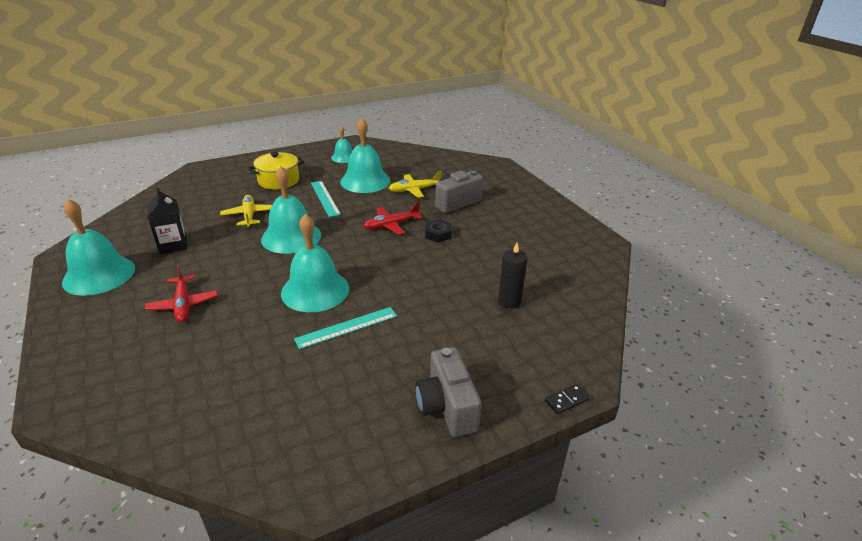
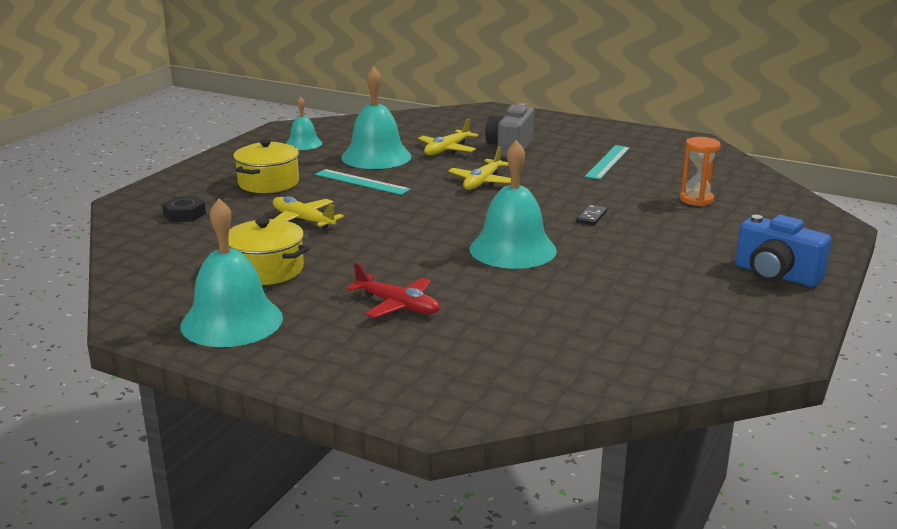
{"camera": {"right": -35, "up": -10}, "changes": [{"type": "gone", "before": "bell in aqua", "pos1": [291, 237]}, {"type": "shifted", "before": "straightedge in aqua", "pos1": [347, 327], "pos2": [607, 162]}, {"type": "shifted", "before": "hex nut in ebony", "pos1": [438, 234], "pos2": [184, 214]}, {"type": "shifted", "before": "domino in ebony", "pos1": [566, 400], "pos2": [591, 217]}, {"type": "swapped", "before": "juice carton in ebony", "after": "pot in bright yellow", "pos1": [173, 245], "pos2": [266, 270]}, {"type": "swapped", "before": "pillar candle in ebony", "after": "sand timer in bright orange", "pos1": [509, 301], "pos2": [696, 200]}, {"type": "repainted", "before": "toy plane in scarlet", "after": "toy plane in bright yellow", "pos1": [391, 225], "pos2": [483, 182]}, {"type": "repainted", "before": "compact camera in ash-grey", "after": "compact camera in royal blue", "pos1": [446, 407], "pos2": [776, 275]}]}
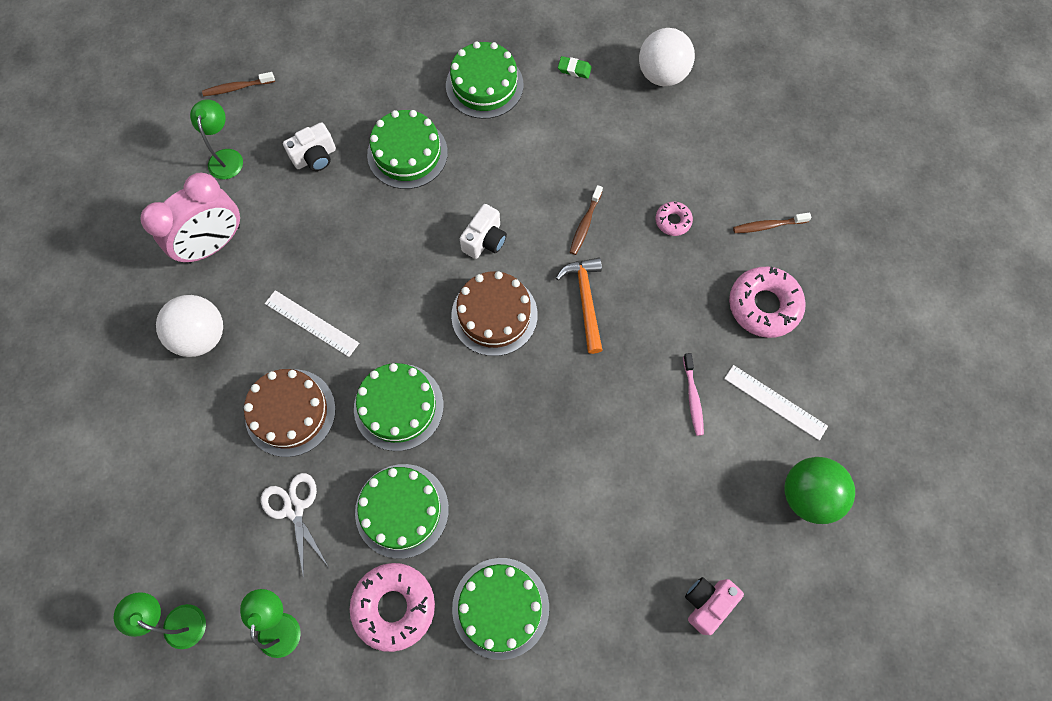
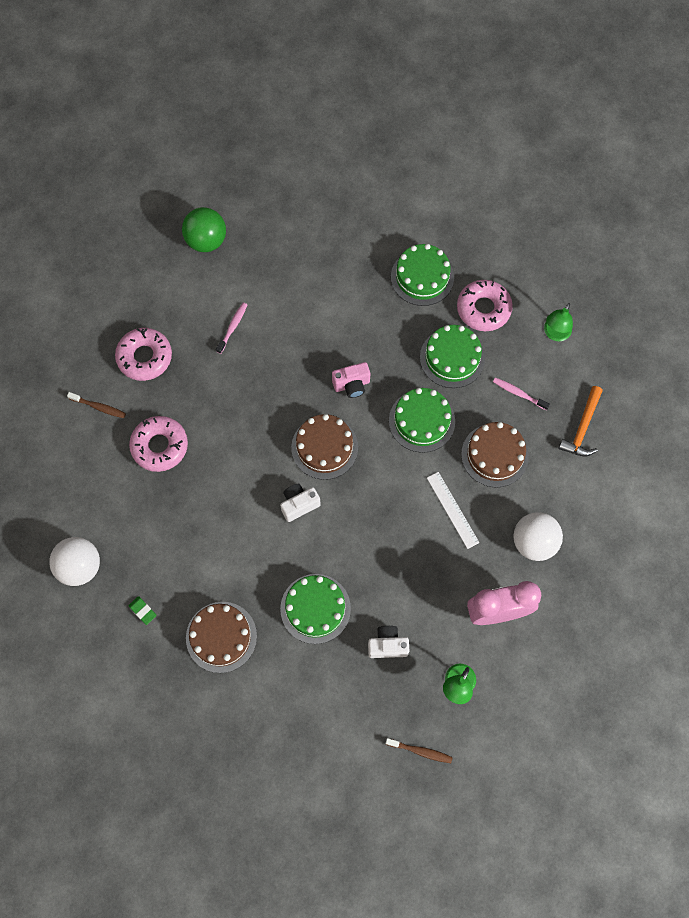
{"camera": {"right": -150, "up": 0}, "changes": [{"type": "gone", "before": "desk lamp in emerald", "pos1": [177, 621]}, {"type": "gone", "before": "toothbrush in dark brown", "pos1": [585, 224]}, {"type": "gone", "before": "straightedge in white", "pos1": [775, 402]}, {"type": "shifted", "before": "carpenter's hammer in bright orange", "pos1": [585, 300], "pos2": [582, 428]}, {"type": "shifted", "before": "compact camera in rosy", "pos1": [707, 603], "pos2": [352, 385]}, {"type": "swapped", "before": "shears in white", "after": "toothbrush in rosy", "pos1": [294, 509], "pos2": [518, 393]}, {"type": "repainted", "before": "layer cake in emerald", "after": "layer cake in dark brown", "pos1": [484, 85], "pos2": [221, 637]}, {"type": "scaled", "before": "doughnut in rosy", "pos1": [673, 221], "pos2": [160, 446], "scale": 1.94}]}
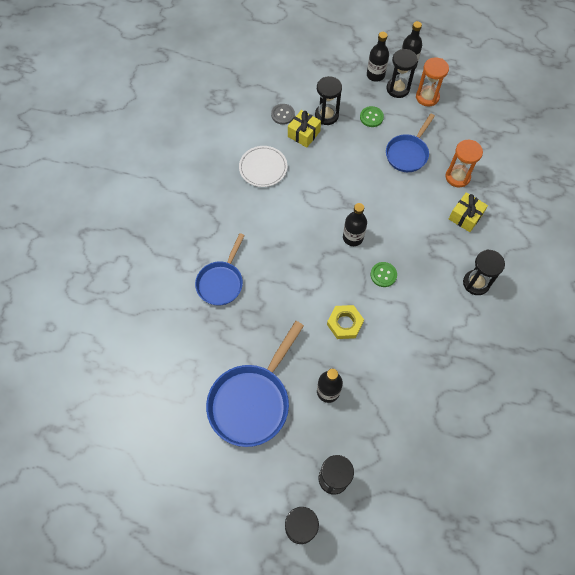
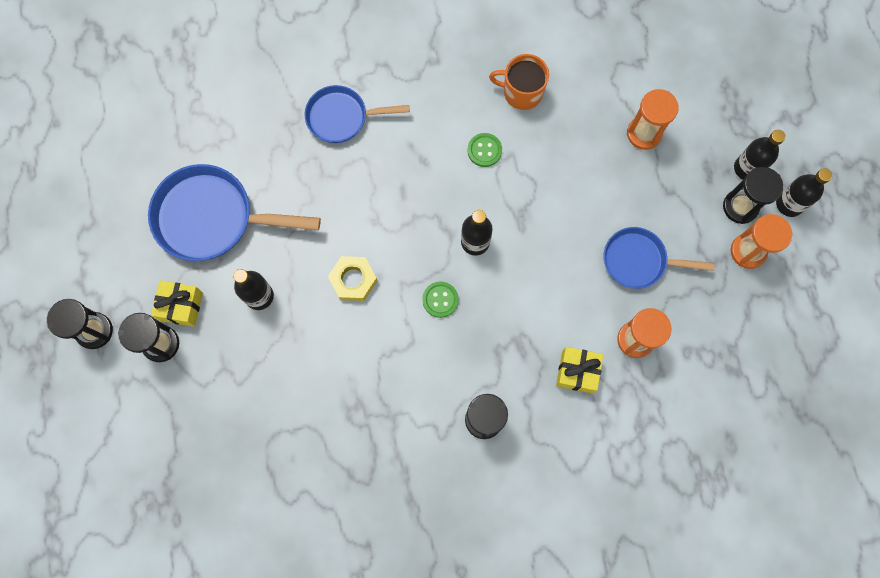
{"camera": {"right": 65, "up": 10}, "changes": [{"type": "gone", "before": "shirt button in ash-grey", "pos1": [283, 114]}, {"type": "shifted", "before": "gift in bright yellow", "pos1": [303, 134], "pos2": [181, 306]}, {"type": "shifted", "before": "shirt button in emerald", "pos1": [371, 117], "pos2": [484, 150]}, {"type": "swapped", "before": "plate in white", "after": "coffee mug in bright orange", "pos1": [263, 168], "pos2": [521, 92]}, {"type": "repainted", "before": "sand timer in ebony", "after": "sand timer in bright orange", "pos1": [326, 115], "pos2": [644, 133]}]}
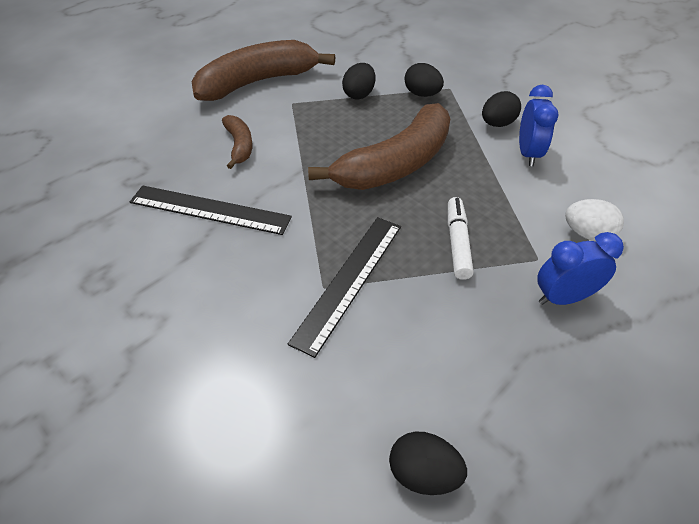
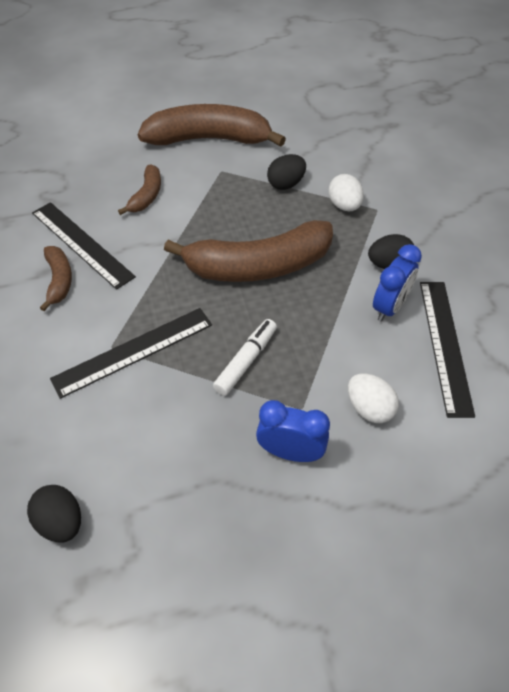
{"camera": {"right": 30, "up": 5}, "changes": [{"type": "new", "after": "banana fruit in dark brown", "pos2": [59, 280]}, {"type": "new", "after": "straightedge in ebony", "pos2": [445, 345]}, {"type": "repainted", "before": "egg in ebony", "after": "egg in white", "pos1": [422, 94], "pos2": [344, 206]}]}
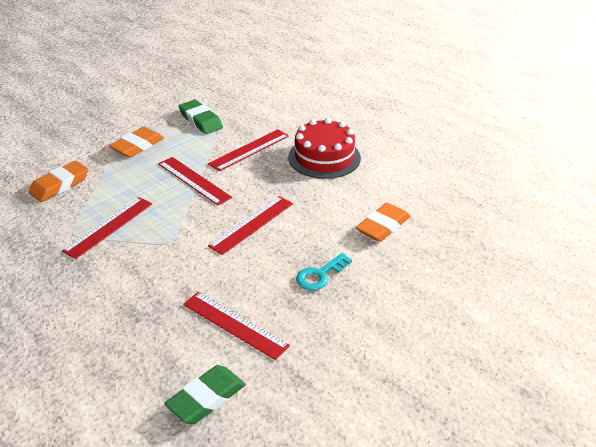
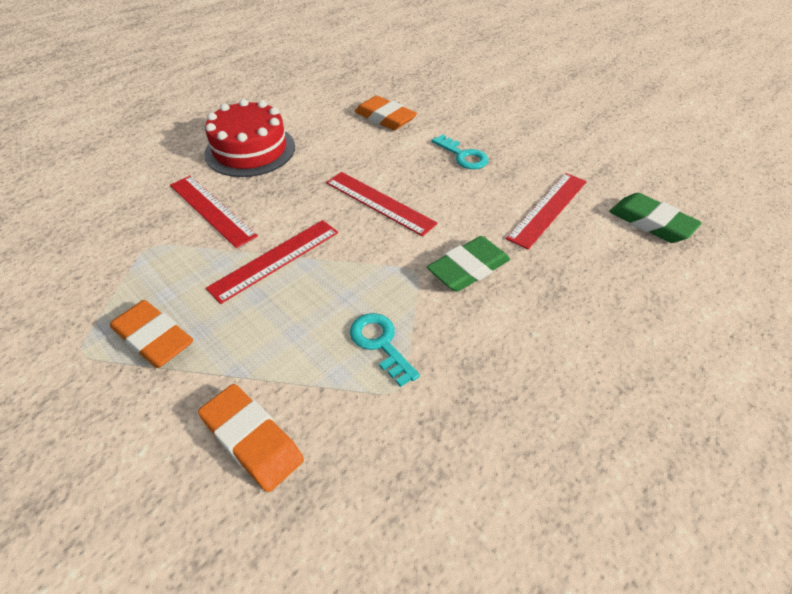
{"camera": {"right": -90, "up": 10}, "changes": [{"type": "shifted", "before": "pencil eraser in emerald", "pos1": [200, 121], "pos2": [468, 269]}, {"type": "swapped", "before": "straightedge in scarlet", "after": "latchkey in aqua", "pos1": [108, 227], "pos2": [380, 344]}]}
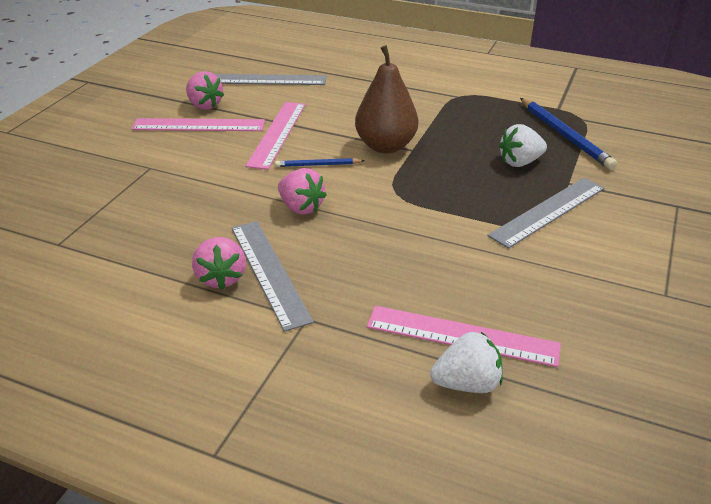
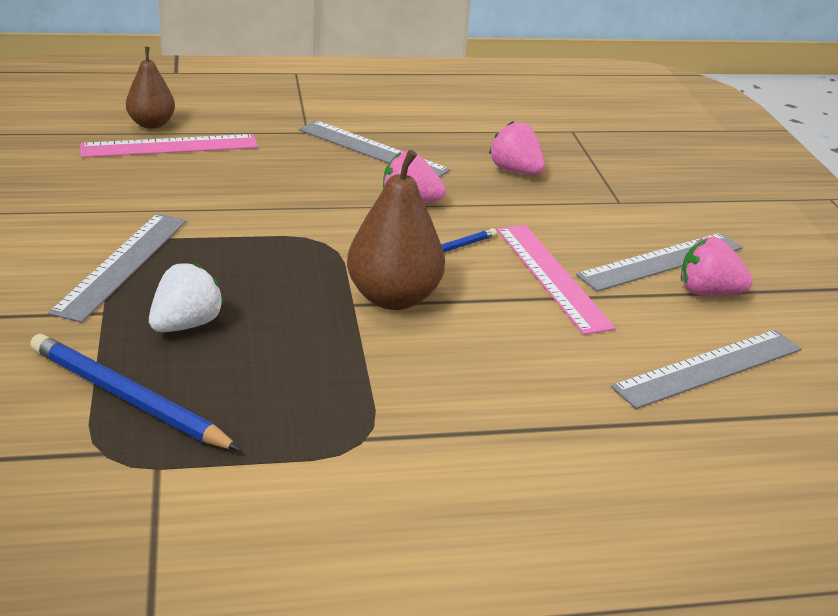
{"camera": {"right": 145, "up": -5}, "changes": [{"type": "shifted", "before": "toy strawberry in rosy", "pos1": [221, 278], "pos2": [515, 171]}, {"type": "swapped", "before": "toy strawberry in white", "after": "toy pear in dark brown", "pos1": [467, 383], "pos2": [151, 124]}, {"type": "repainted", "before": "straightedge in rosy", "after": "straightedge in ash-grey", "pos1": [199, 125], "pos2": [661, 261]}]}
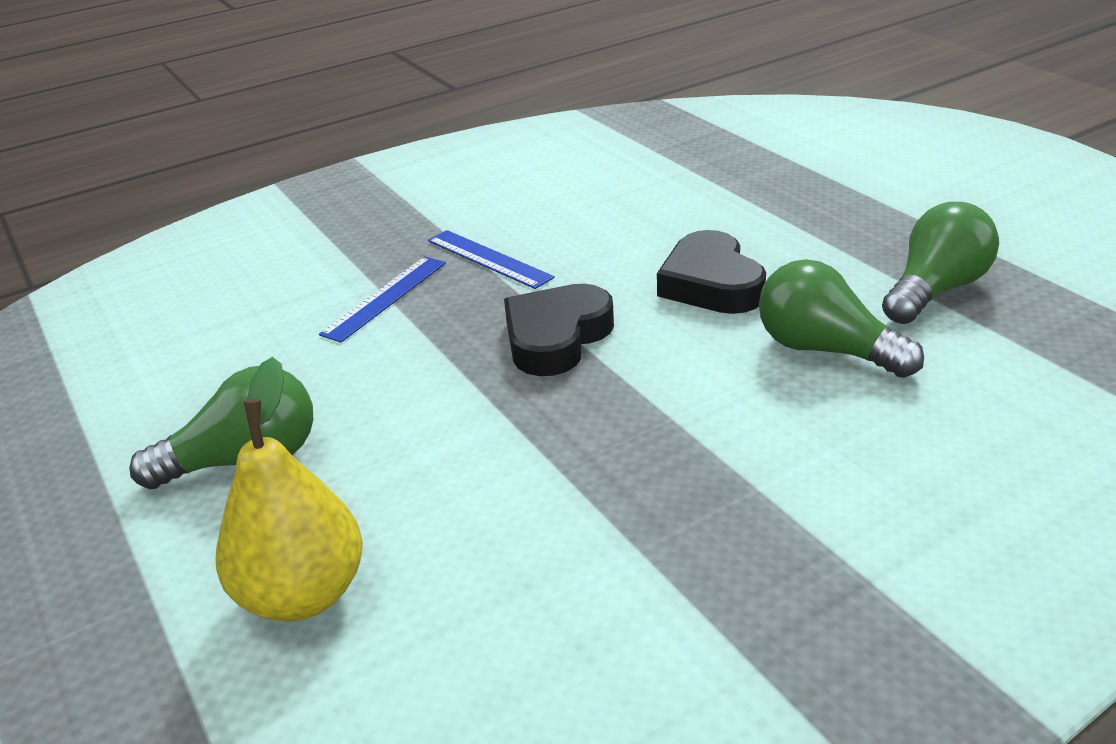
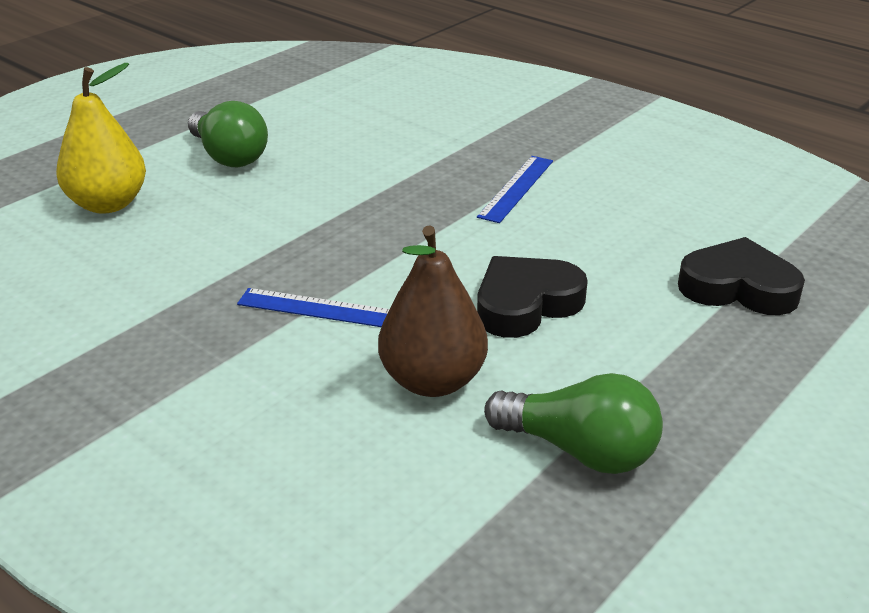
{"camera": {"right": 70, "up": 0}, "changes": [{"type": "shifted", "before": "straightedge in royal blue", "pos1": [385, 298], "pos2": [320, 309]}, {"type": "shifted", "before": "love heart in ebony", "pos1": [556, 338], "pos2": [738, 287]}, {"type": "swapped", "before": "light bulb in emerald", "after": "toy pear in dark brown", "pos1": [825, 350], "pos2": [433, 381]}]}
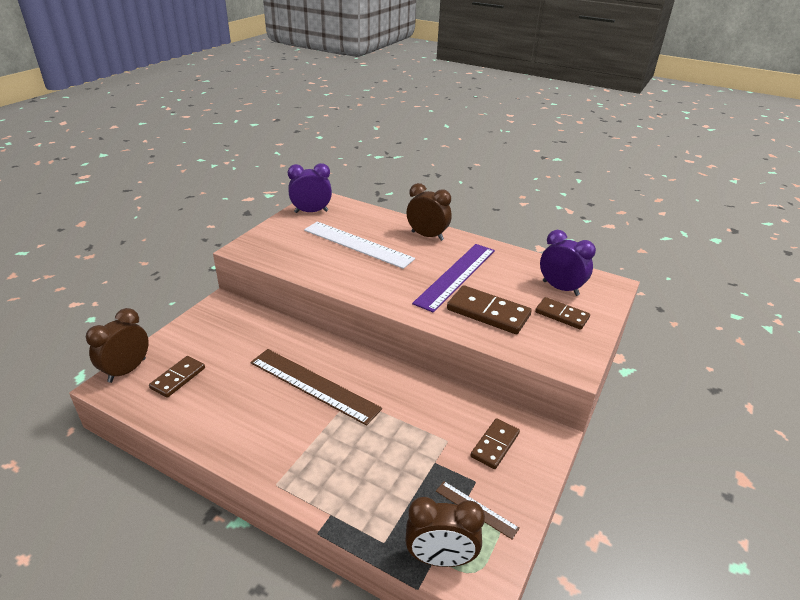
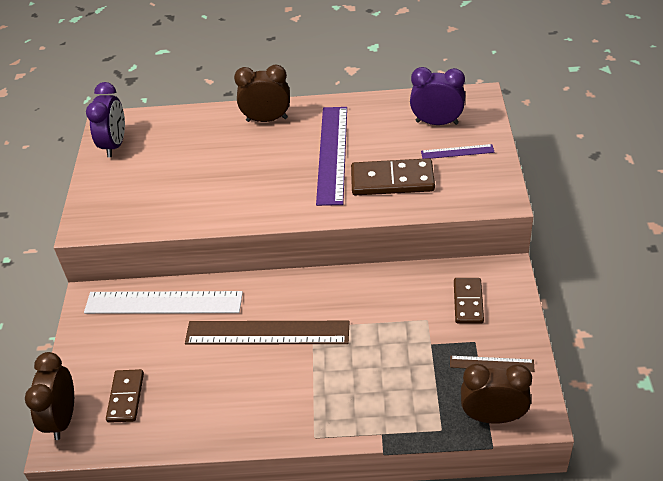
{"camera": {"right": -25, "up": 10}, "changes": [{"type": "shifted", "before": "straightedge in white", "pos1": [357, 244], "pos2": [163, 302]}, {"type": "swapped", "before": "domino in dark brown", "after": "straightedge in purple", "pos1": [561, 315], "pos2": [457, 151]}, {"type": "rotated", "before": "clock in purple", "pos1": [311, 212], "pos2": [115, 145], "turn": 135}, {"type": "rotated", "before": "clock in dark brown", "pos1": [440, 558], "pos2": [493, 416], "turn": -150}]}
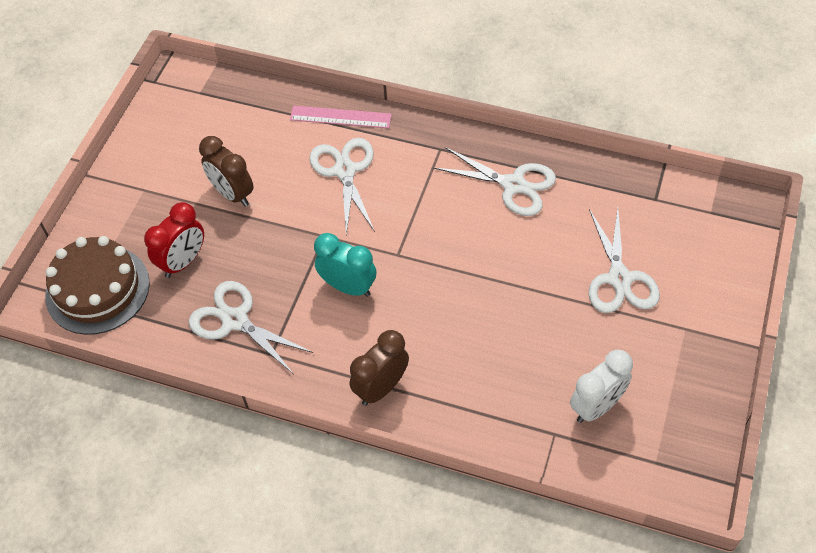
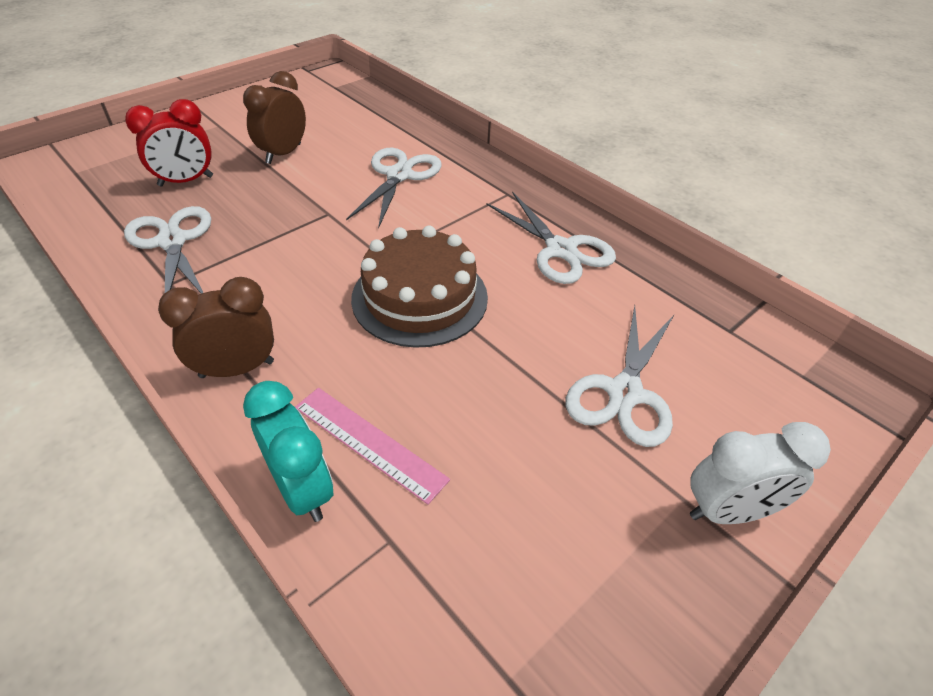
{"camera": {"right": 25, "up": -10}, "changes": [{"type": "shifted", "before": "layer cake in dark brown", "pos1": [97, 289], "pos2": [419, 297]}, {"type": "shifted", "before": "straightedge in rosy", "pos1": [340, 117], "pos2": [369, 442]}, {"type": "shifted", "before": "clock in aqua", "pos1": [348, 287], "pos2": [302, 489]}, {"type": "shifted", "before": "clock in white", "pos1": [596, 406], "pos2": [728, 511]}, {"type": "rotated", "before": "clock in dark brown", "pos1": [232, 194], "pos2": [283, 154], "turn": 45}]}
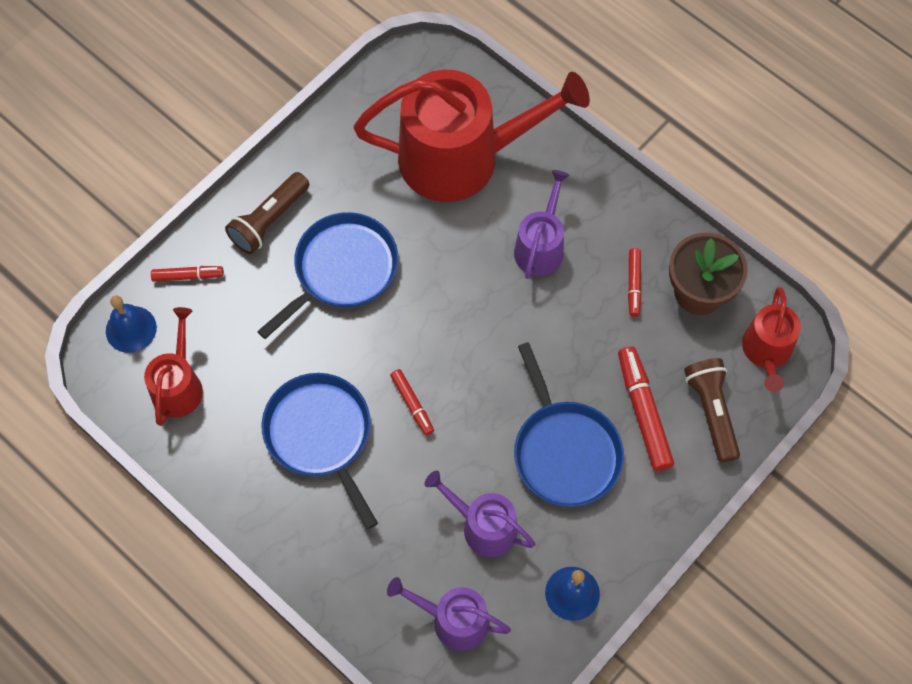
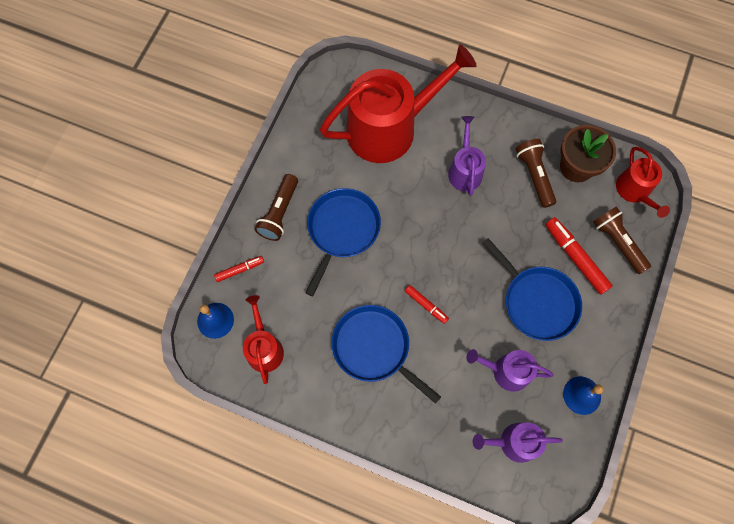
{"camera": {"right": -20, "up": 5}, "changes": [{"type": "swapped", "before": "marker in scarlet", "after": "torch in dark brown", "pos1": [634, 285], "pos2": [534, 176]}]}
